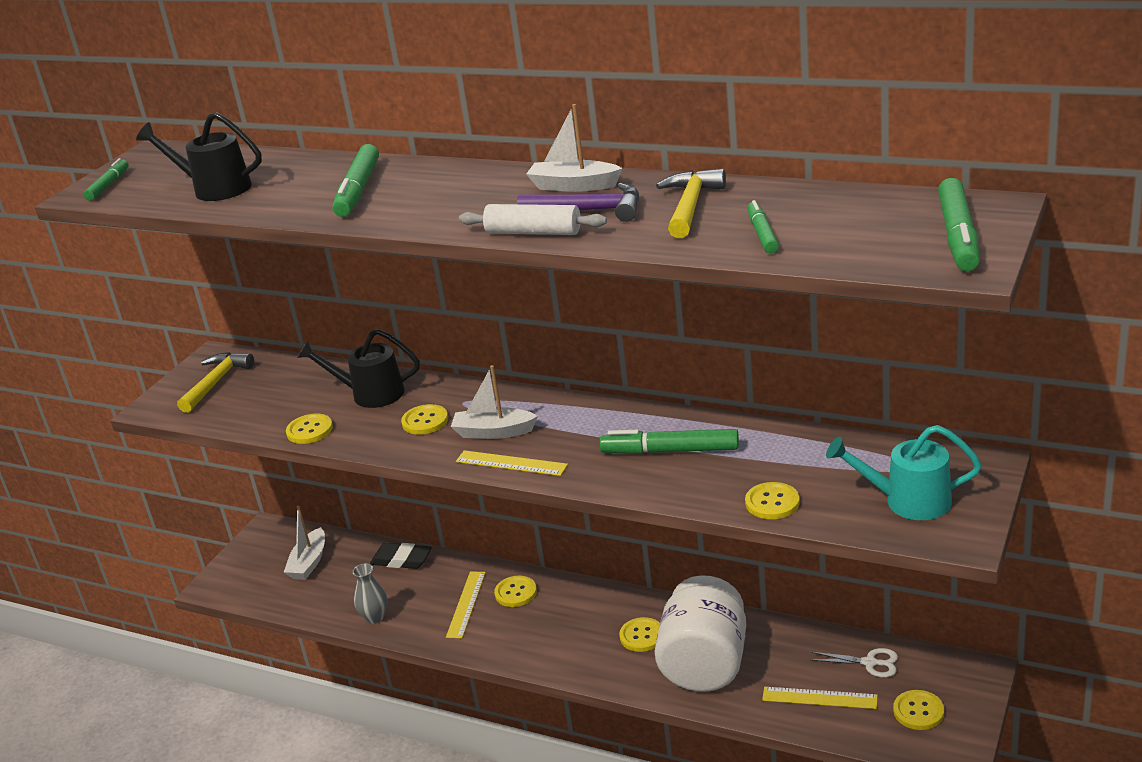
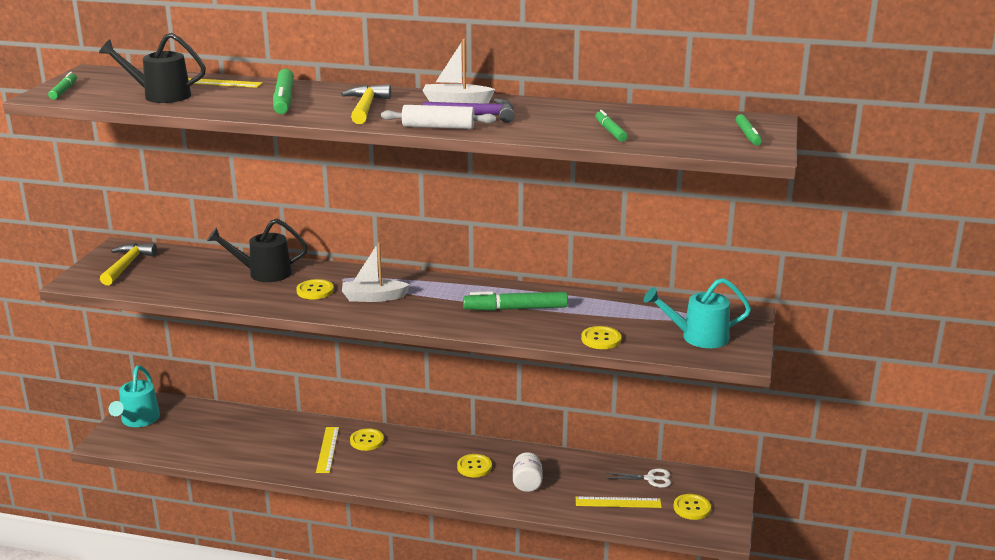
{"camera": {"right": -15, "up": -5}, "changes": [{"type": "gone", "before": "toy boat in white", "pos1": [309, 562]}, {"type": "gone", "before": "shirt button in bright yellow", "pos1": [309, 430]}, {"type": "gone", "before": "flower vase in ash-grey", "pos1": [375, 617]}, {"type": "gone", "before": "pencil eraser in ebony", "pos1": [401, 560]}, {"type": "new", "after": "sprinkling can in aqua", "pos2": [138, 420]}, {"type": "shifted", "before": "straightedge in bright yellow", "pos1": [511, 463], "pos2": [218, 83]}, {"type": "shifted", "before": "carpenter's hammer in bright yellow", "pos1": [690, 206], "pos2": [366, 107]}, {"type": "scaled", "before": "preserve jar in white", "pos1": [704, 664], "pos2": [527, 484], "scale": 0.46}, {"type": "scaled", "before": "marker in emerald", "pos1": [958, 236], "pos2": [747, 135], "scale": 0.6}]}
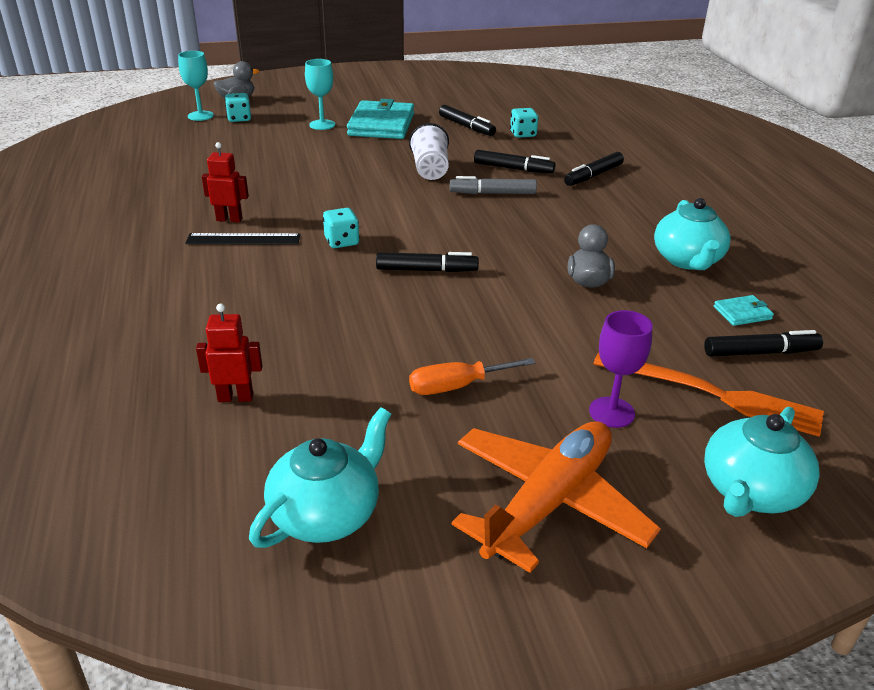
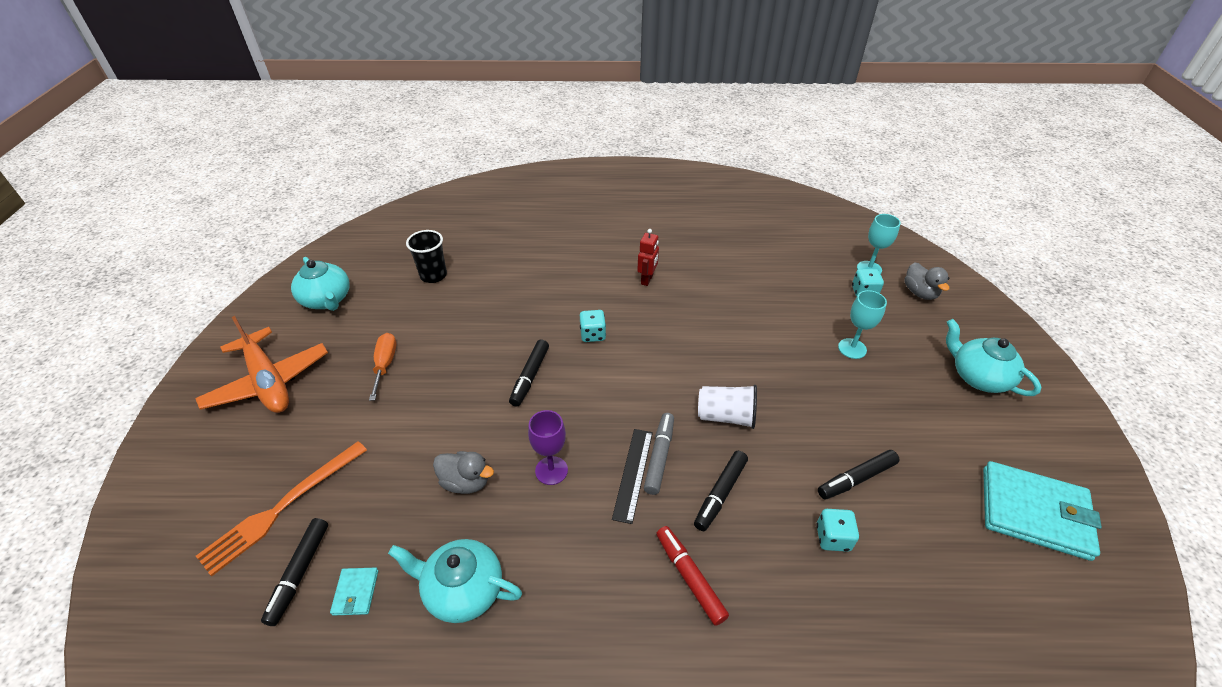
{"camera": {"right": 105, "up": 10}, "changes": [{"type": "shifted", "before": "straightedge in ebony", "pos1": [243, 239], "pos2": [633, 474]}, {"type": "shifted", "before": "card wallet in aqua", "pos1": [381, 124], "pos2": [1034, 512]}, {"type": "shifted", "before": "goblet in purple", "pos1": [611, 412], "pos2": [551, 470]}, {"type": "shifted", "before": "tea pot in aqua", "pos1": [750, 492], "pos2": [978, 377]}, {"type": "swapped", "before": "robot figure in scarlet", "after": "beaker in ebony", "pos1": [235, 397], "pos2": [433, 275]}, {"type": "repainted", "before": "marker in ebony", "after": "marker in scarlet", "pos1": [593, 176], "pos2": [689, 577]}]}
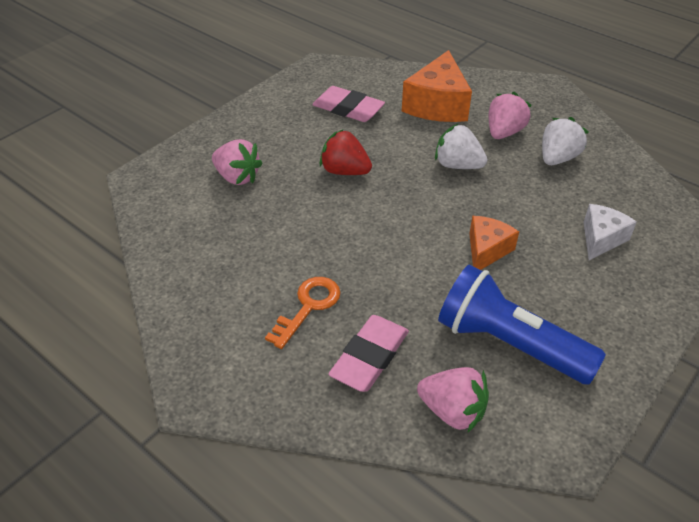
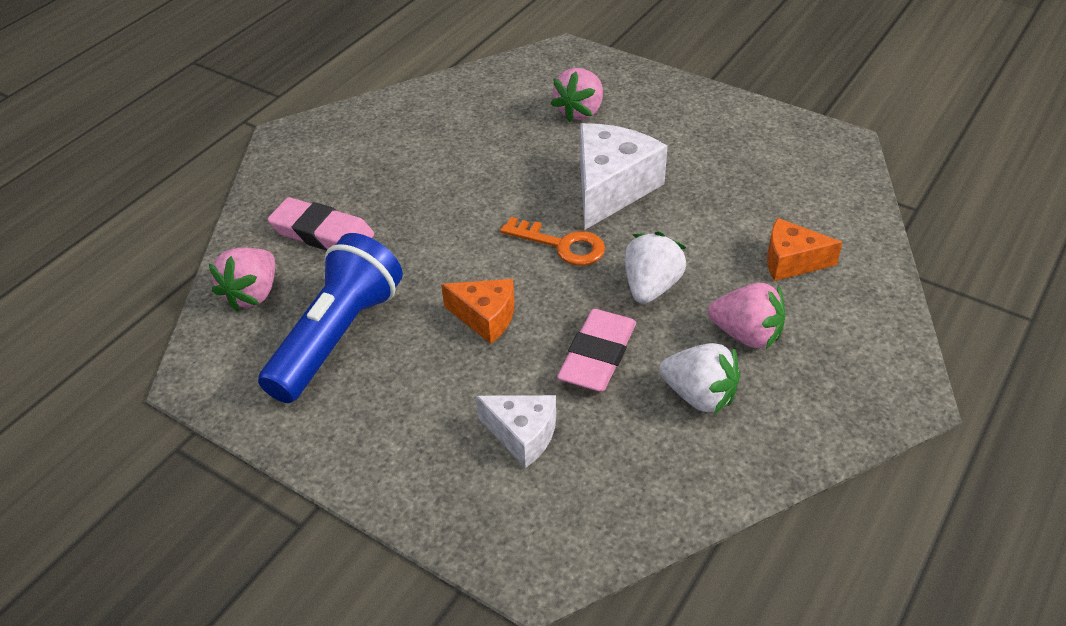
{"camera": {"right": 85, "up": 0}, "changes": [{"type": "shifted", "before": "latchkey in bright orange", "pos1": [308, 307], "pos2": [562, 245]}, {"type": "shifted", "before": "pencil eraser in rosy", "pos1": [348, 109], "pos2": [597, 355]}, {"type": "swapped", "before": "toy strawberry in scarlet", "after": "cheese in white", "pos1": [345, 171], "pos2": [611, 188]}, {"type": "scaled", "before": "cheese in bright orange", "pos1": [437, 105], "pos2": [791, 261], "scale": 0.6}]}
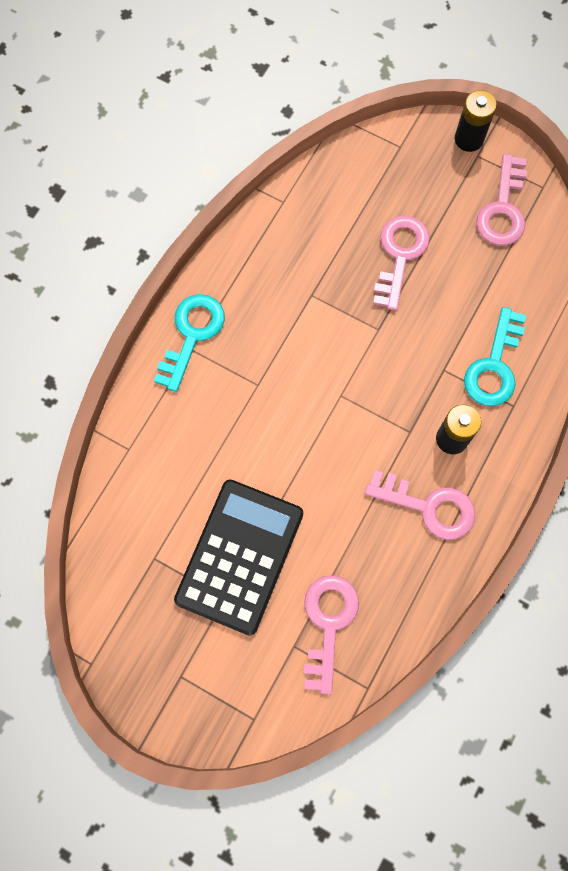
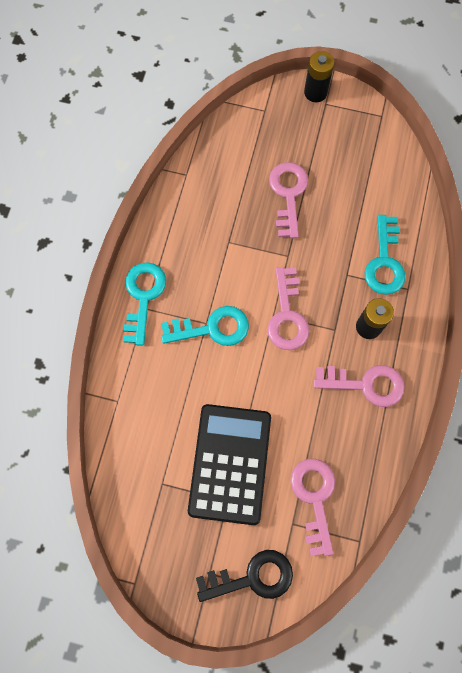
{"camera": {"right": -15, "up": 0}, "changes": [{"type": "new", "after": "latchkey in aqua", "pos2": [212, 328]}, {"type": "new", "after": "latchkey in ebony", "pos2": [252, 577]}, {"type": "shifted", "before": "latchkey in rosy", "pos1": [502, 209], "pos2": [287, 316]}]}
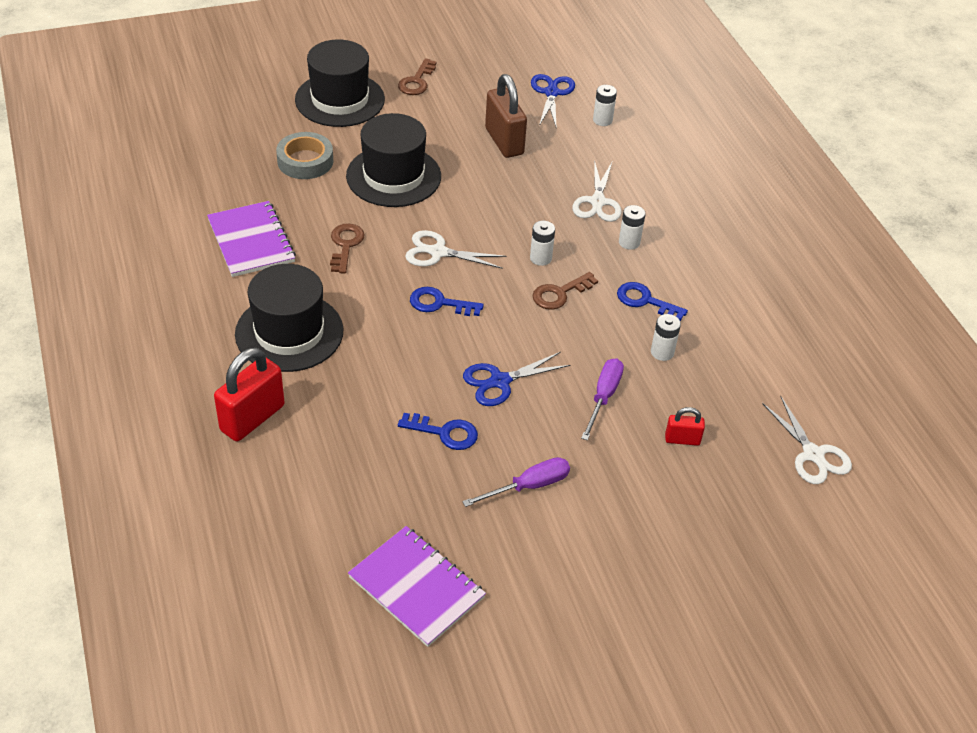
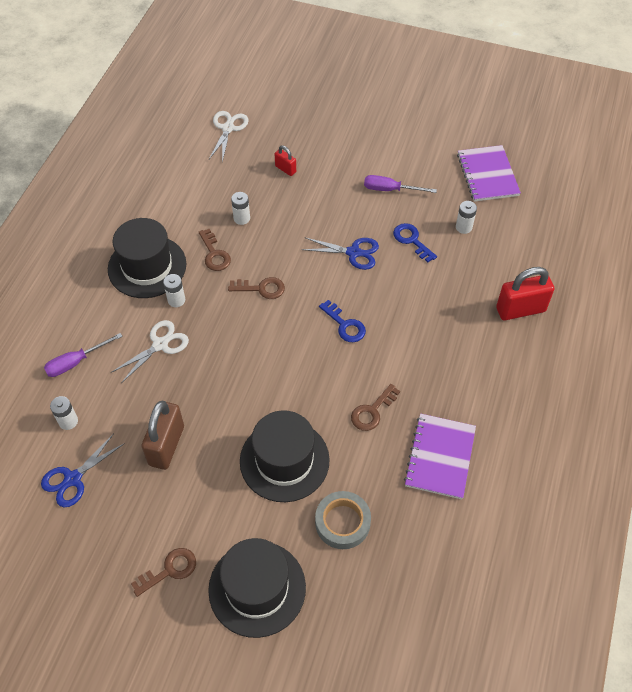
{"camera": {"right": -140, "up": 10}, "changes": [{"type": "gone", "before": "shears in white", "pos1": [438, 252]}, {"type": "shifted", "before": "tall hat in ebony", "pos1": [289, 332], "pos2": [147, 266]}, {"type": "shifted", "before": "power cell in white", "pos1": [540, 258], "pos2": [463, 227]}, {"type": "shifted", "before": "screwdriver in purple", "pos1": [603, 397], "pos2": [76, 362]}, {"type": "repainted", "before": "latchkey in royal blue", "after": "latchkey in dark brown", "pos1": [645, 301], "pos2": [214, 254]}]}
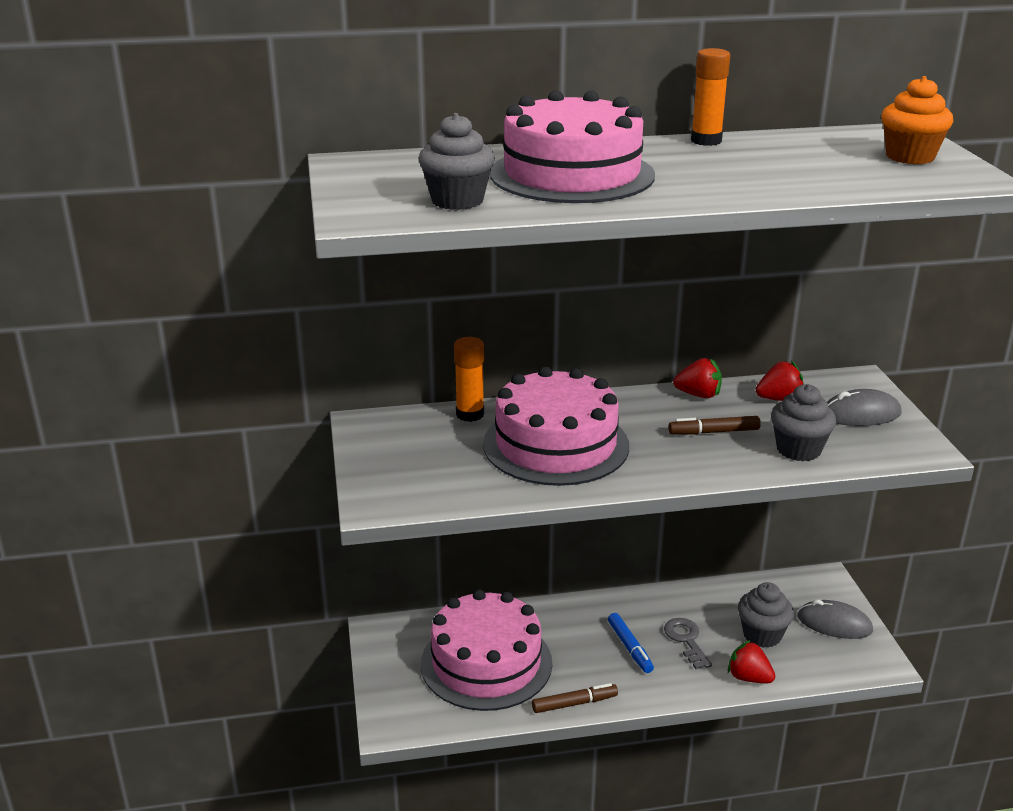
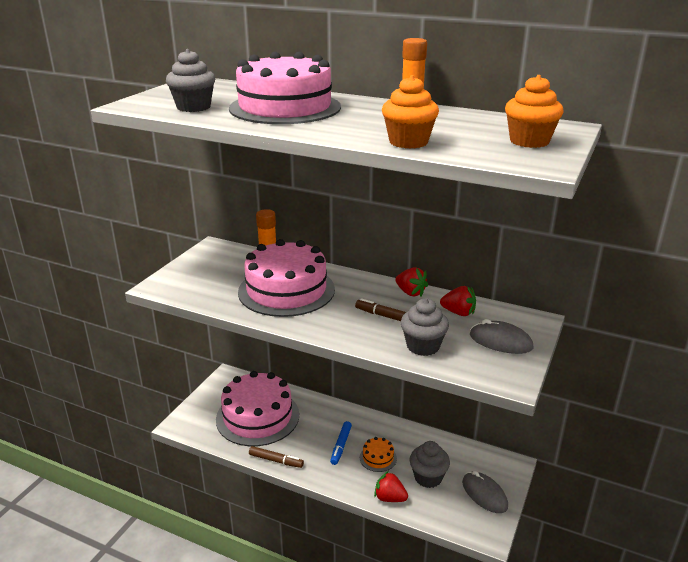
{"camera": {"right": 35, "up": 0}, "changes": [{"type": "new", "after": "muffin in bright orange", "pos2": [408, 142]}, {"type": "swapped", "before": "latchkey in ash-grey", "after": "layer cake in bright orange", "pos1": [686, 640], "pos2": [378, 458]}, {"type": "rotated", "before": "toy strawberry in scarlet", "pos1": [749, 678], "pos2": [389, 498], "turn": -45}]}
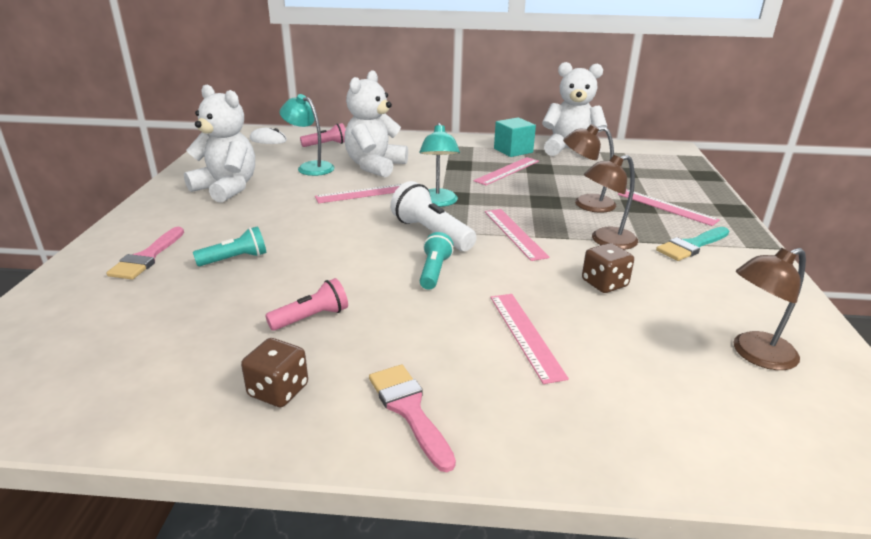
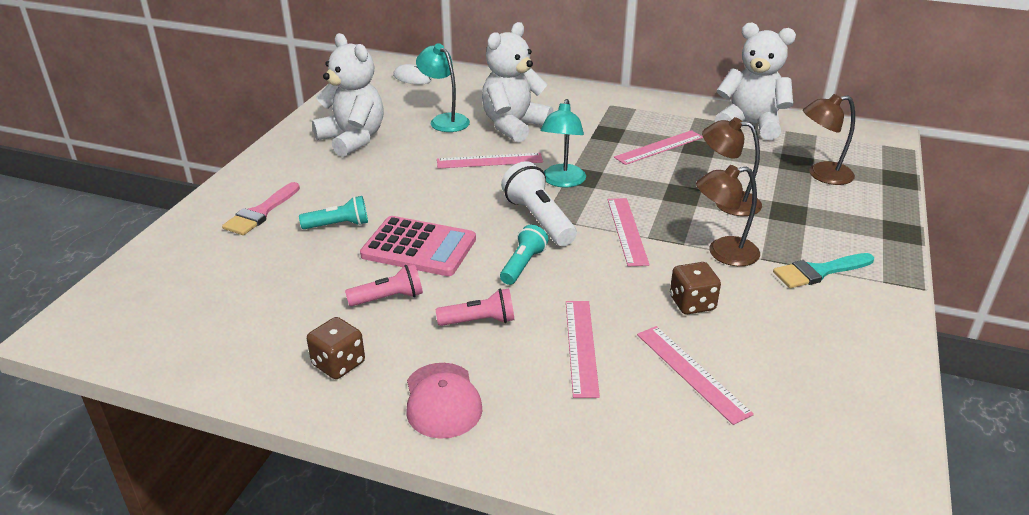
{"camera": {"right": 15, "up": 5}, "changes": [{"type": "gone", "before": "solid cube in aqua", "pos1": [513, 150]}, {"type": "new", "after": "adding machine in rosy", "pos2": [419, 247]}, {"type": "shifted", "before": "torch in rosy", "pos1": [326, 145], "pos2": [479, 321]}, {"type": "shifted", "before": "straightedge in rosy", "pos1": [666, 207], "pos2": [692, 372]}, {"type": "shifted", "before": "desk lamp in dark brown", "pos1": [755, 354], "pos2": [821, 175]}, {"type": "swapped", "before": "paintbrush in rosy", "after": "cap in rosy", "pos1": [409, 410], "pos2": [442, 400]}]}
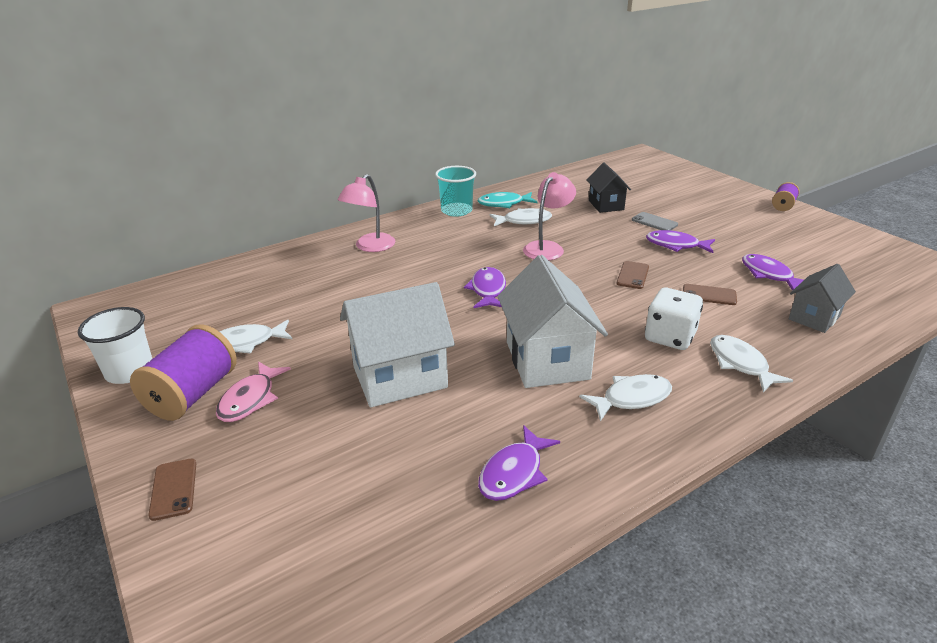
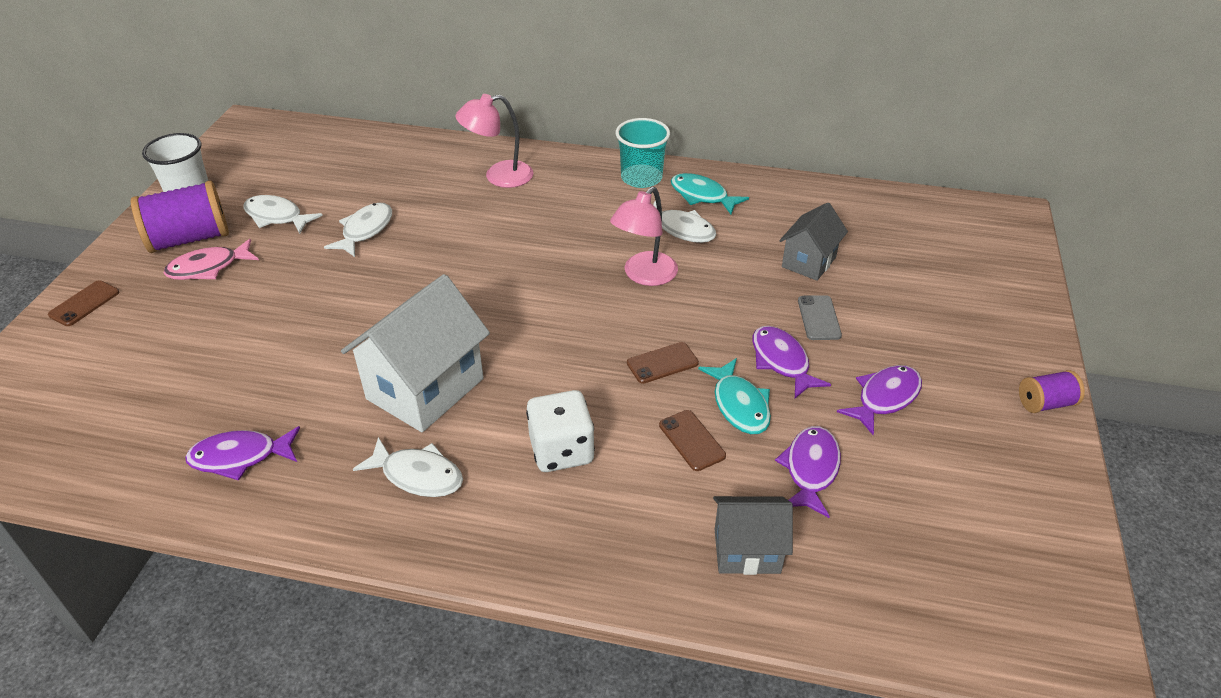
{"camera": {"right": 45, "up": 10}, "changes": [{"type": "gone", "before": "toy house in white", "pos1": [400, 377]}, {"type": "new", "after": "toy fish in aqua", "pos2": [739, 405]}, {"type": "shifted", "before": "toy fish in purple", "pos1": [488, 290], "pos2": [884, 398]}, {"type": "shifted", "before": "toy fish in white", "pos1": [740, 364], "pos2": [365, 230]}, {"type": "repainted", "before": "toy house in ebony", "after": "toy house in ash-grey", "pos1": [606, 205], "pos2": [809, 262]}, {"type": "rotated", "before": "desk lamp in rosy", "pos1": [547, 247], "pos2": [644, 276], "turn": 135}]}
